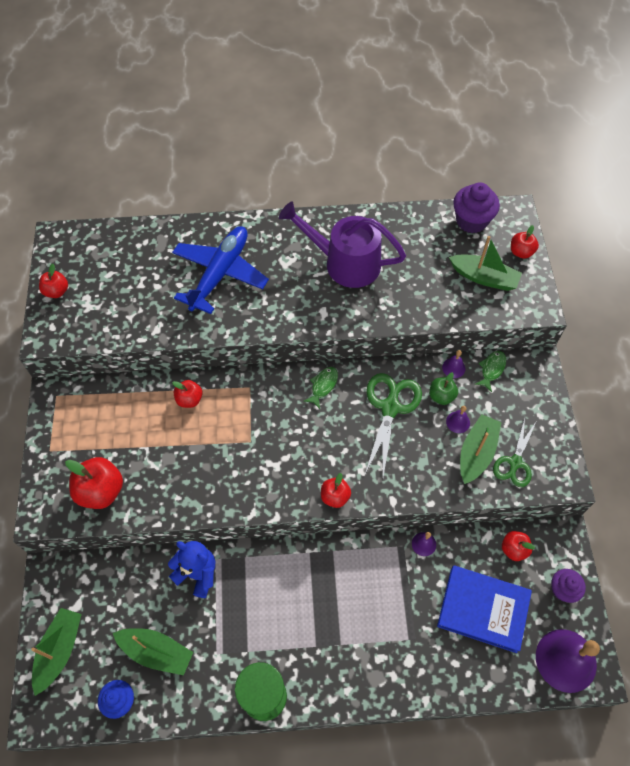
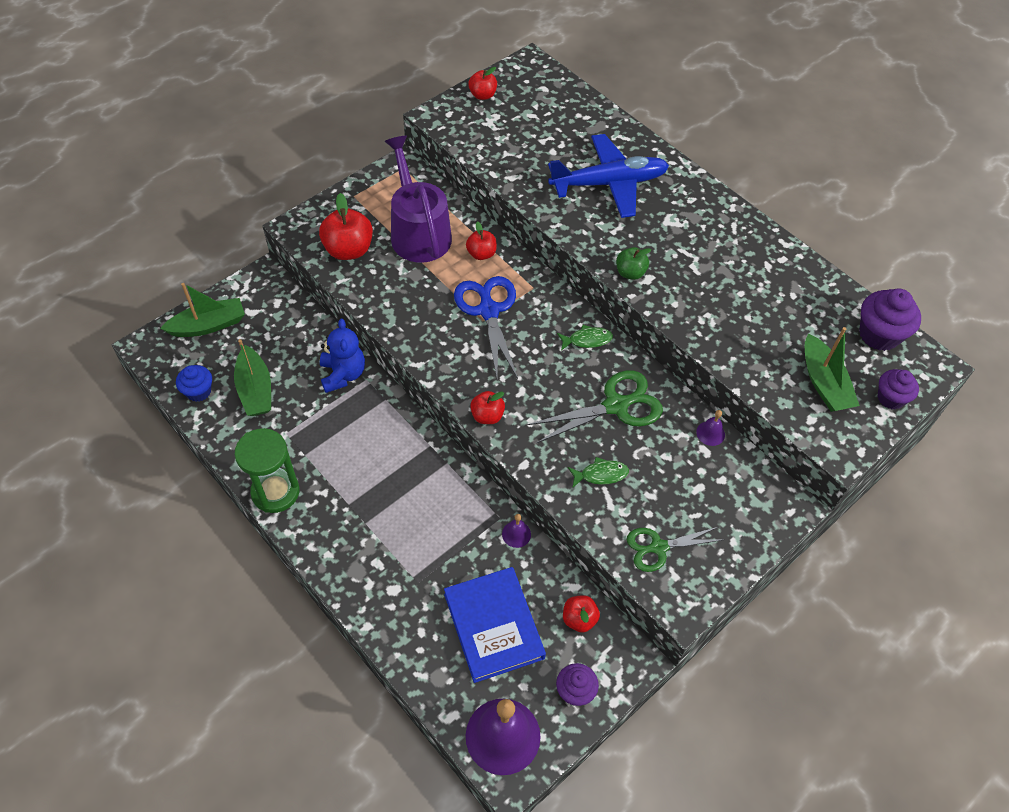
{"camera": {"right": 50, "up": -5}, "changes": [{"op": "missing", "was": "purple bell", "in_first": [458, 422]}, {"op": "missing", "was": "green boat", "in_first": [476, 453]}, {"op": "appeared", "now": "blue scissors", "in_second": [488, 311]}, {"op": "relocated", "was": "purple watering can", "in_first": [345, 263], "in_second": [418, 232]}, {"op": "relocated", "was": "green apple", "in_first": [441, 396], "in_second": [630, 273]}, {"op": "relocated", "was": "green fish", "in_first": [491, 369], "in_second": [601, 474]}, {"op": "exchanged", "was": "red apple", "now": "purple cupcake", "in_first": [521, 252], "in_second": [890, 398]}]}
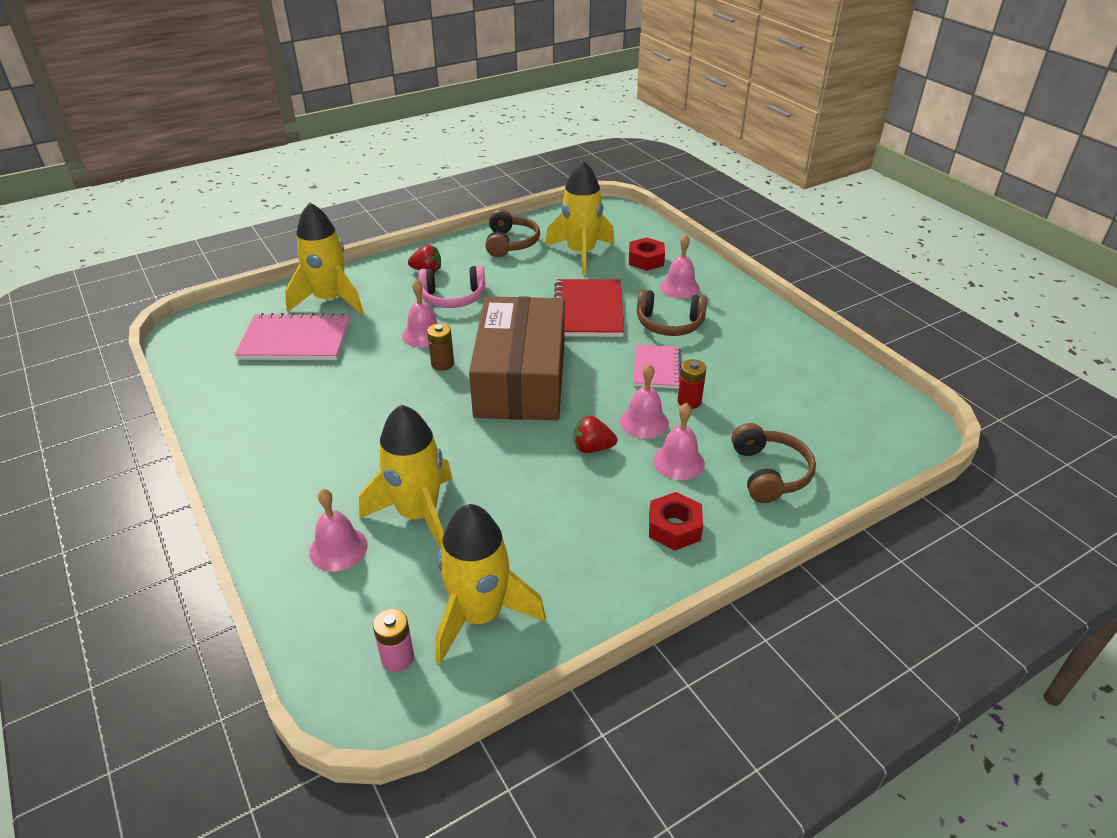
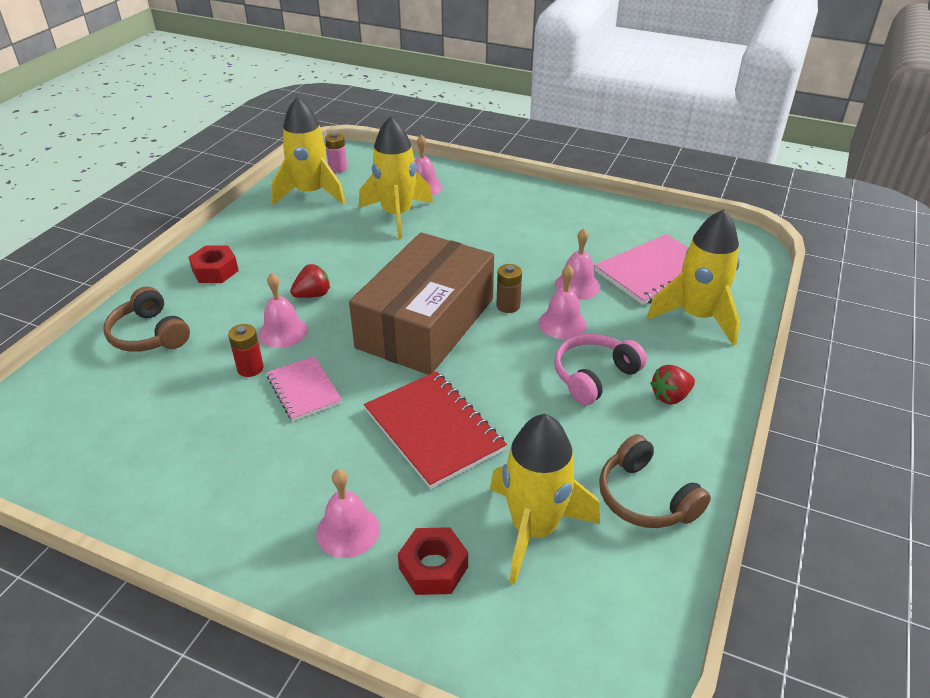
{"camera": {"right": 145, "up": 0}, "changes": [{"op": "missing", "was": "brown headphones", "in_first": [669, 324]}, {"op": "relocated", "was": "pink bell", "in_first": [678, 461], "in_second": [577, 285]}, {"op": "spun", "was": "brown box", "in_first": [520, 378], "in_second": [426, 323], "clockwise": 60}]}
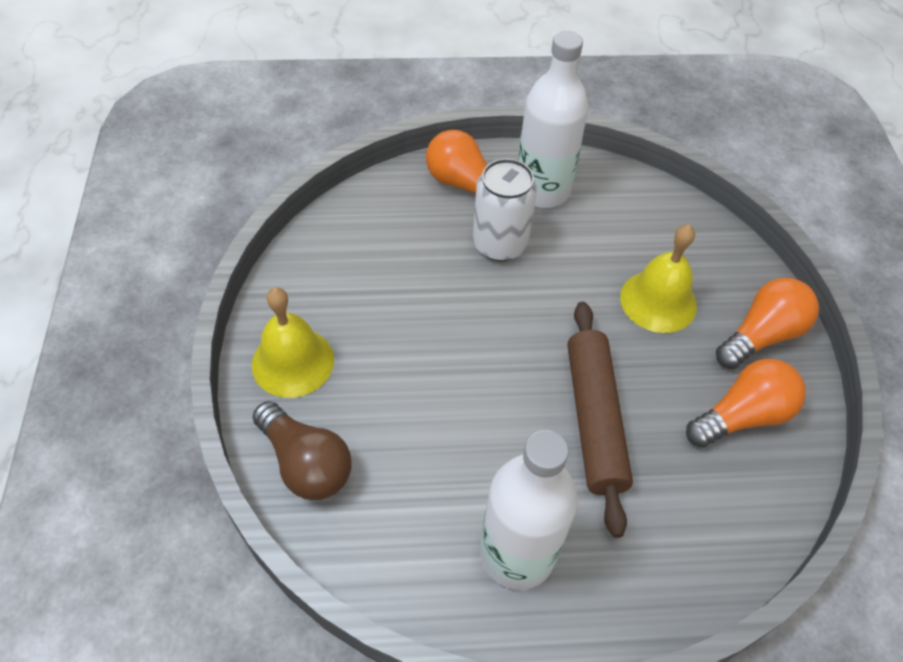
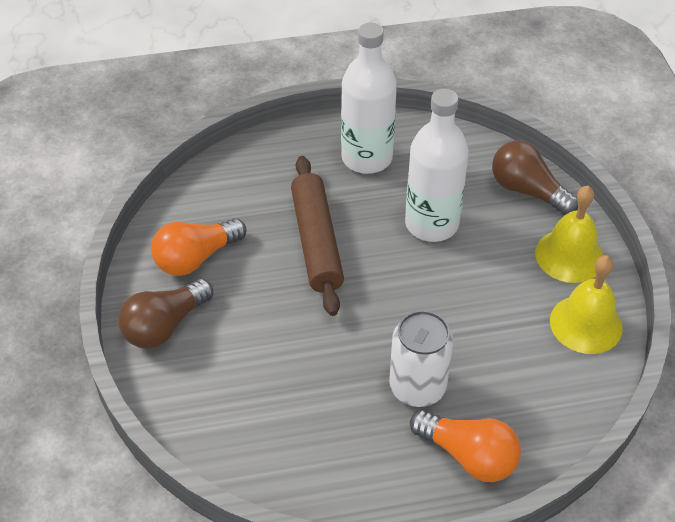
{"camera": {"right": 175, "up": -5}, "changes": [{"op": "relocated", "was": "white bottle", "in_first": [542, 190], "in_second": [431, 224]}, {"op": "relocated", "was": "yellow bell", "in_first": [658, 301], "in_second": [586, 324]}, {"op": "colour", "was": "orange light bulb", "now": "brown light bulb", "in_first": [761, 335], "in_second": [165, 326]}]}
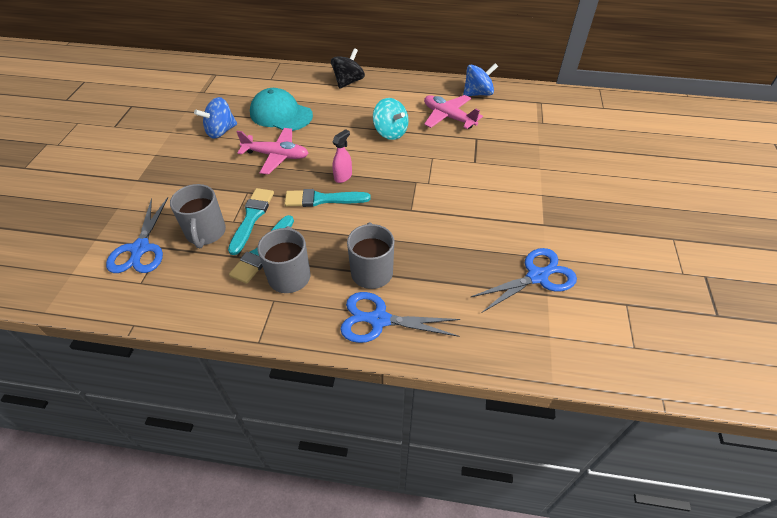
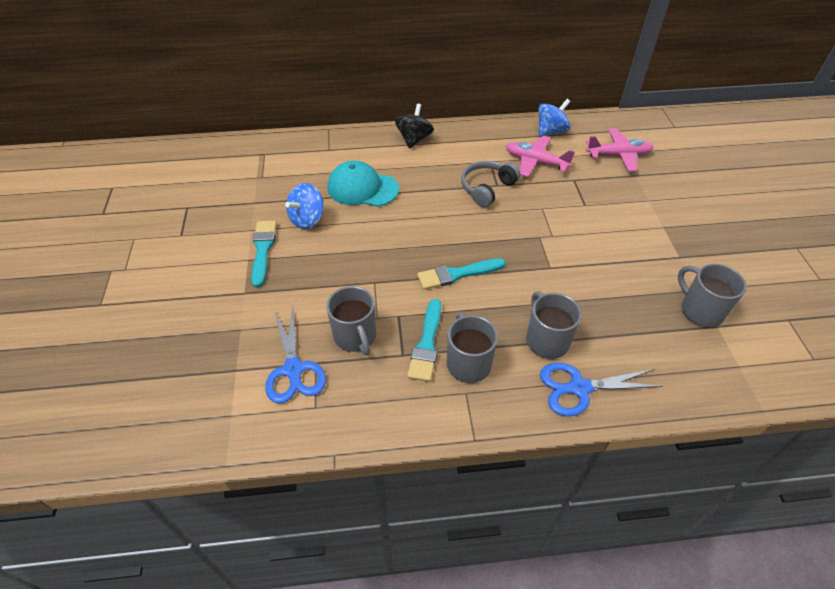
{"camera": {"right": -15, "up": 0}, "changes": [{"op": "missing", "was": "pink spray bottle", "in_first": [343, 177]}, {"op": "relocated", "was": "turquoise brush", "in_first": [252, 217], "in_second": [263, 250]}, {"op": "relocated", "was": "pink plane", "in_first": [276, 156], "in_second": [618, 155]}, {"op": "exchanged", "was": "turquoise spinning top", "now": "grey headphones", "in_first": [390, 132], "in_second": [487, 188]}, {"op": "exchanged", "was": "blue scissors", "now": "grey mug", "in_first": [537, 276], "in_second": [700, 310]}]}
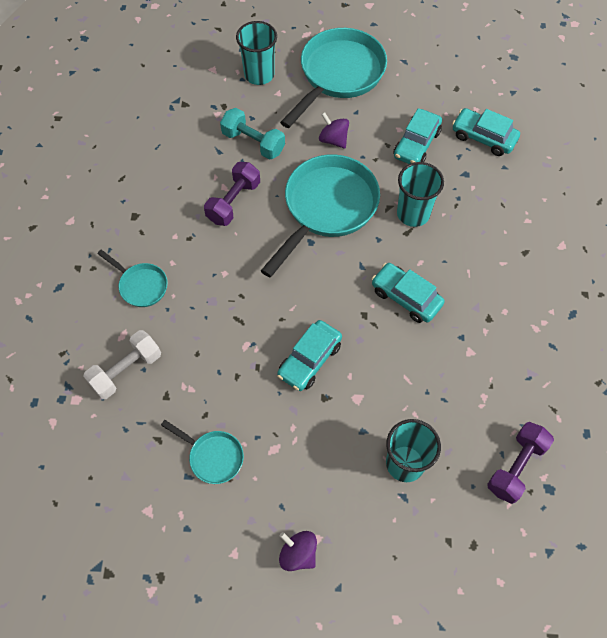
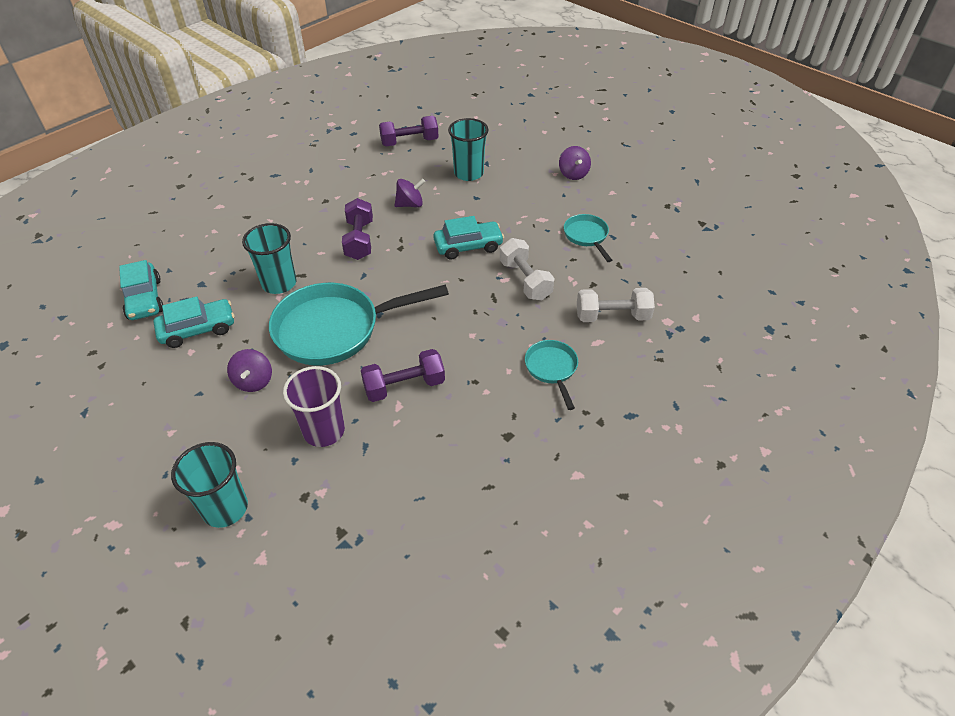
{"camera": {"right": -140, "up": -15}, "changes": [{"op": "missing", "was": "turquoise pan", "in_first": [338, 75]}, {"op": "appeared", "now": "purple spinning top", "in_second": [410, 204]}, {"op": "appeared", "now": "white dumbbell", "in_second": [525, 280]}, {"op": "exchanged", "was": "turquoise dumbbell", "now": "purple cup", "in_first": [253, 142], "in_second": [324, 431]}, {"op": "exchanged", "was": "turquoise car", "now": "purple dumbbell", "in_first": [406, 297], "in_second": [359, 240]}]}
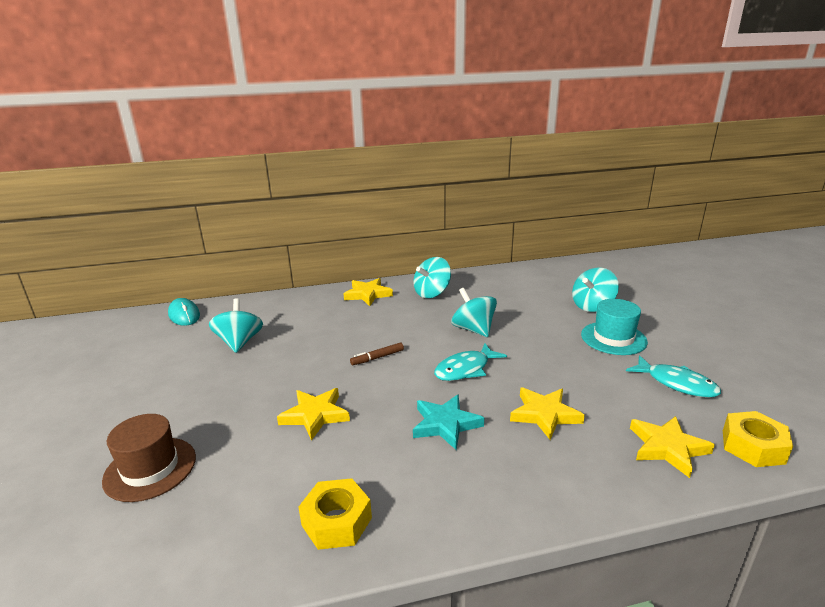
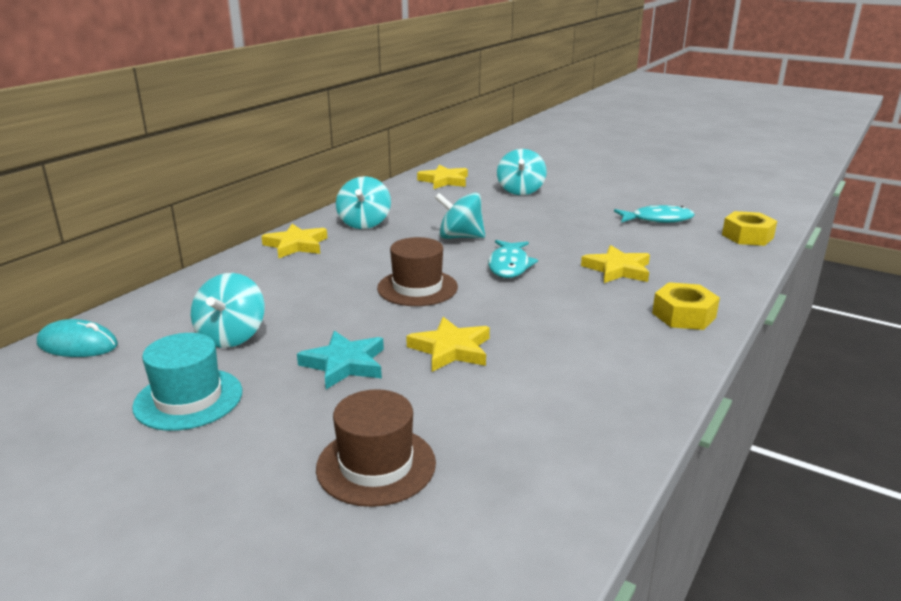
{"camera": {"right": -45, "up": 0}, "changes": [{"op": "relocated", "was": "yellow nut", "in_first": [336, 521], "in_second": [683, 315]}, {"op": "relocated", "was": "turquoise star", "in_first": [445, 424], "in_second": [344, 364]}, {"op": "relocated", "was": "turquoise hat", "in_first": [613, 338], "in_second": [188, 399]}, {"op": "relocated", "was": "yellow star", "in_first": [667, 448], "in_second": [444, 181]}, {"op": "exchanged", "was": "brown marker", "now": "brown hat", "in_first": [377, 357], "in_second": [417, 288]}, {"op": "spun", "was": "turquoise spinning top", "in_first": [239, 342], "in_second": [231, 336], "clockwise": -120}]}
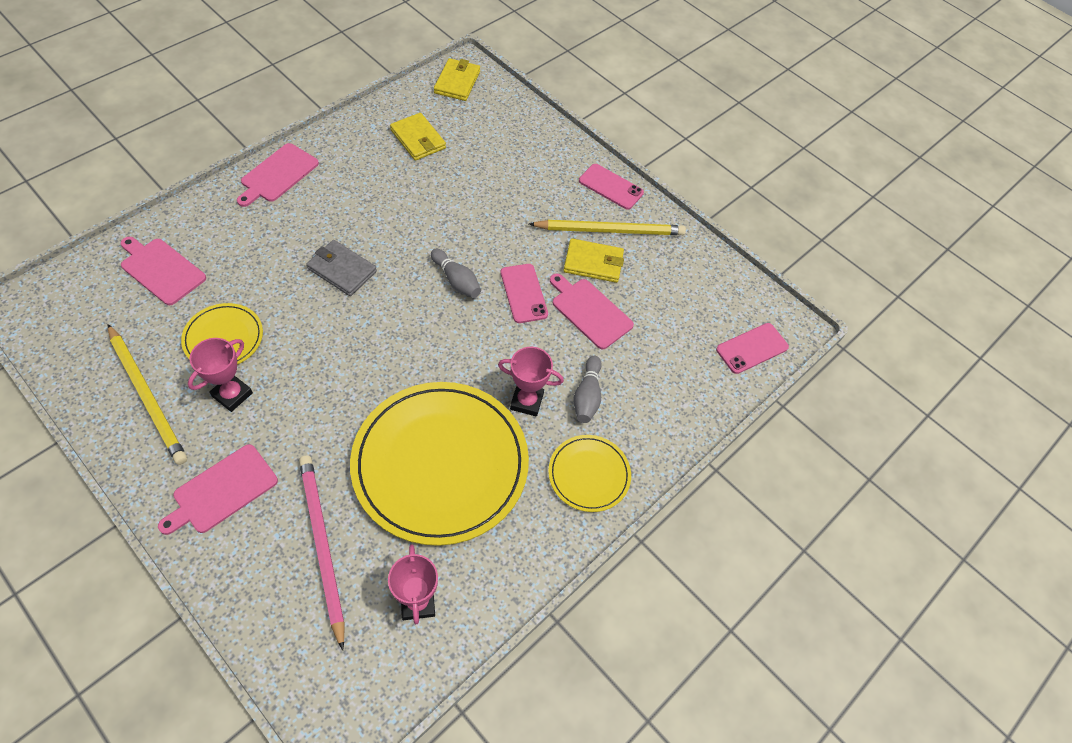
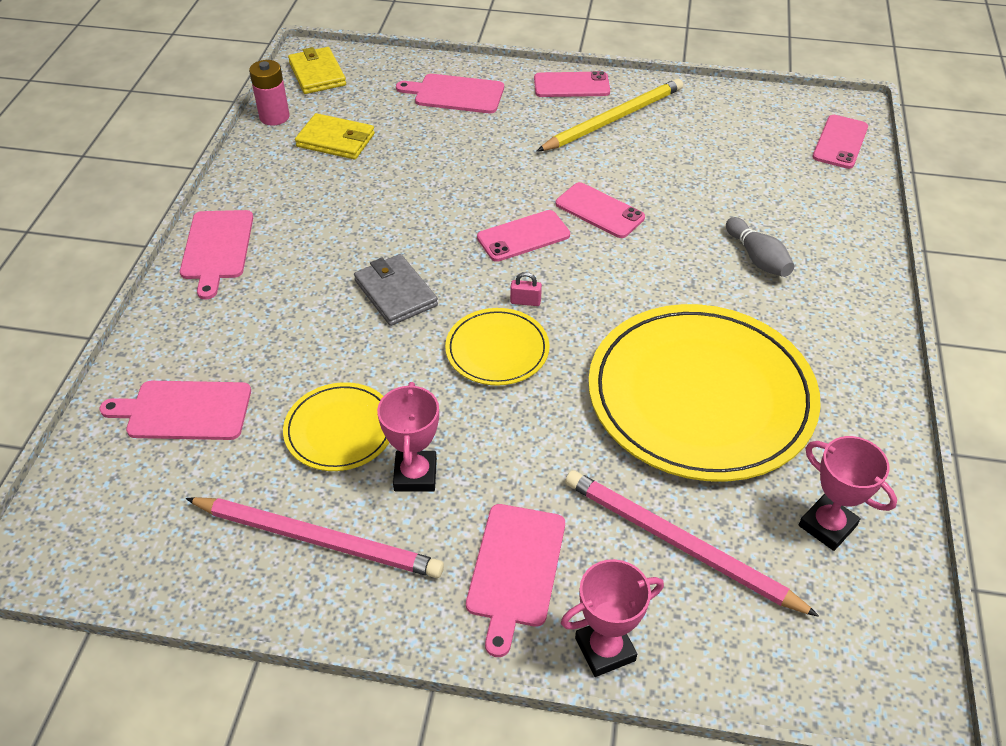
{"camera": {"right": -30, "up": -10}, "changes": [{"op": "missing", "was": "yellow wallet", "in_first": [593, 263]}, {"op": "appeared", "now": "pink battery", "in_second": [274, 117]}, {"op": "appeared", "now": "pink padlock", "in_second": [525, 301]}, {"op": "relocated", "was": "pink trophy", "in_first": [526, 401], "in_second": [605, 649]}, {"op": "relocated", "was": "yellow plate", "in_first": [589, 474], "in_second": [497, 350]}, {"op": "relocated", "was": "pink cutting board", "in_first": [589, 311], "in_second": [455, 94]}, {"op": "exchanged", "was": "grey bowling pin", "now": "pink phone", "in_first": [456, 280], "in_second": [523, 236]}, {"op": "colour", "was": "yellow pencil", "now": "pink pencil", "in_first": [147, 396], "in_second": [318, 539]}, {"op": "spun", "was": "grey wallet", "in_first": [342, 270], "in_second": [395, 293], "clockwise": 60}]}
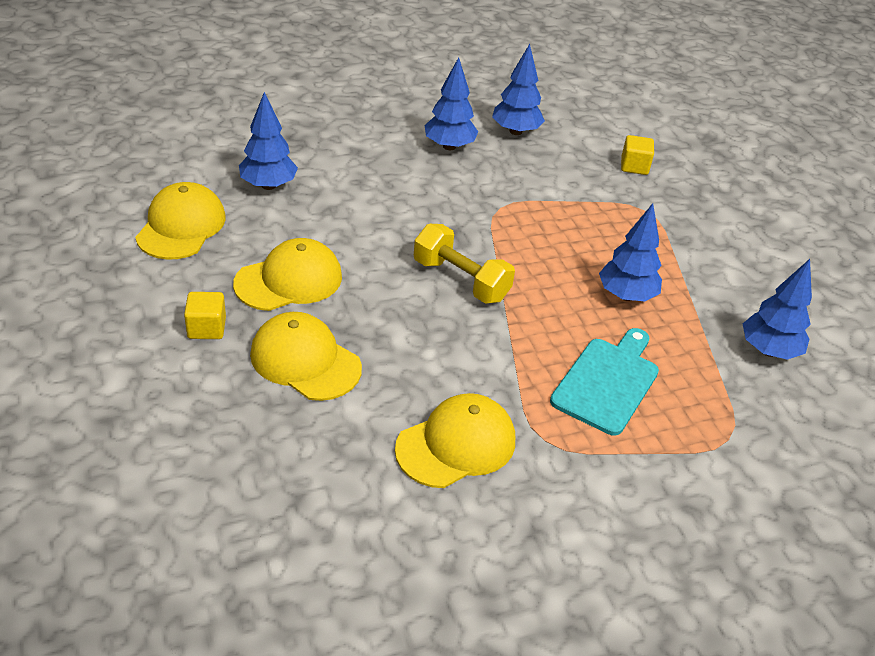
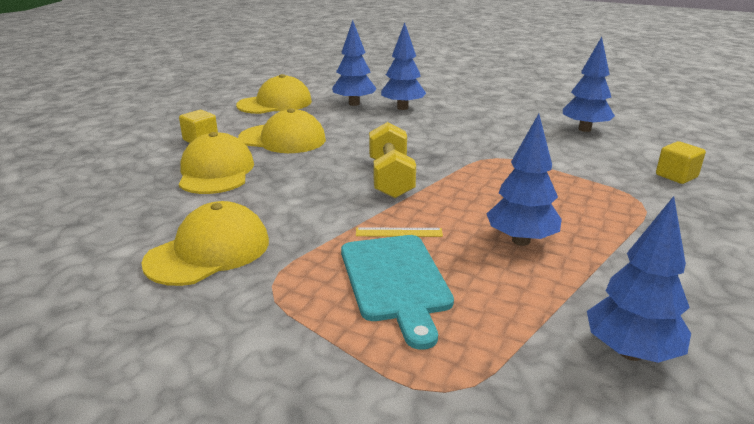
{"camera": {"right": 50, "up": -15}, "changes": [{"op": "appeared", "now": "yellow ruler", "in_second": [399, 232]}, {"op": "relocated", "was": "blue tree", "in_first": [449, 146], "in_second": [402, 108]}, {"op": "spun", "was": "yellow cap", "in_first": [456, 444], "in_second": [208, 251], "clockwise": -60}, {"op": "spun", "was": "turquoise cutting board", "in_first": [607, 382], "in_second": [396, 281], "clockwise": 90}]}
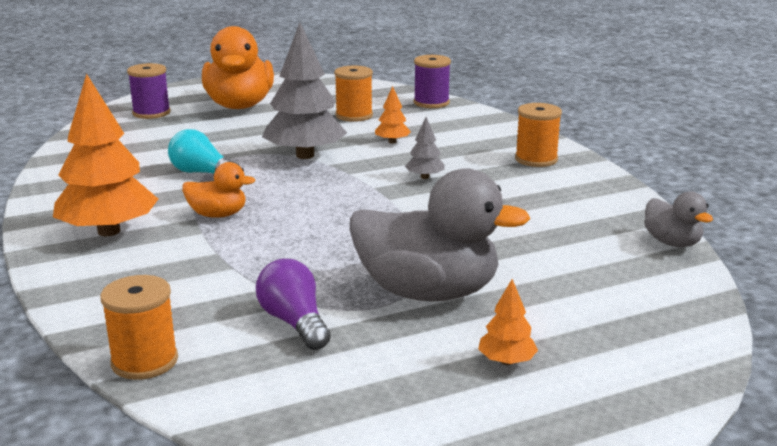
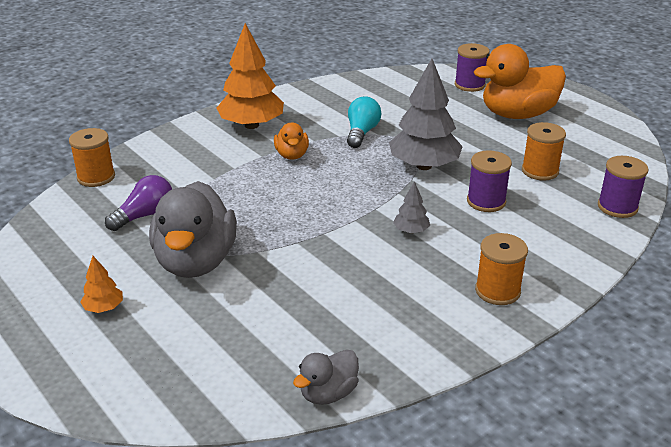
{"camera": {"right": 75, "up": 10}, "changes": [{"op": "exchanged", "was": "orange tree", "now": "purple spool", "in_first": [392, 142], "in_second": [486, 201]}]}
